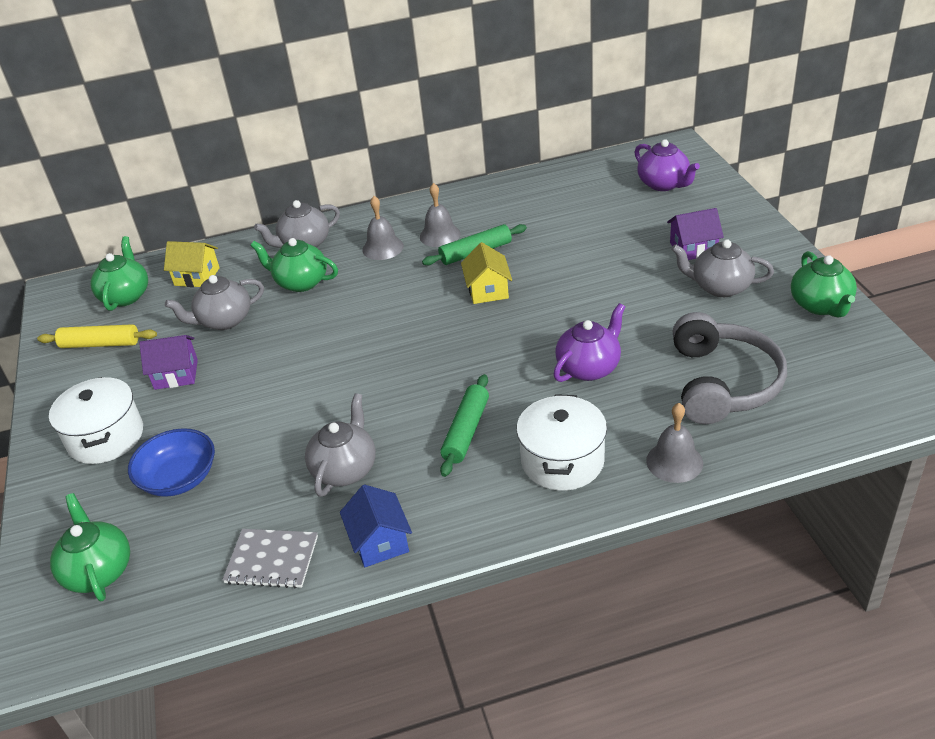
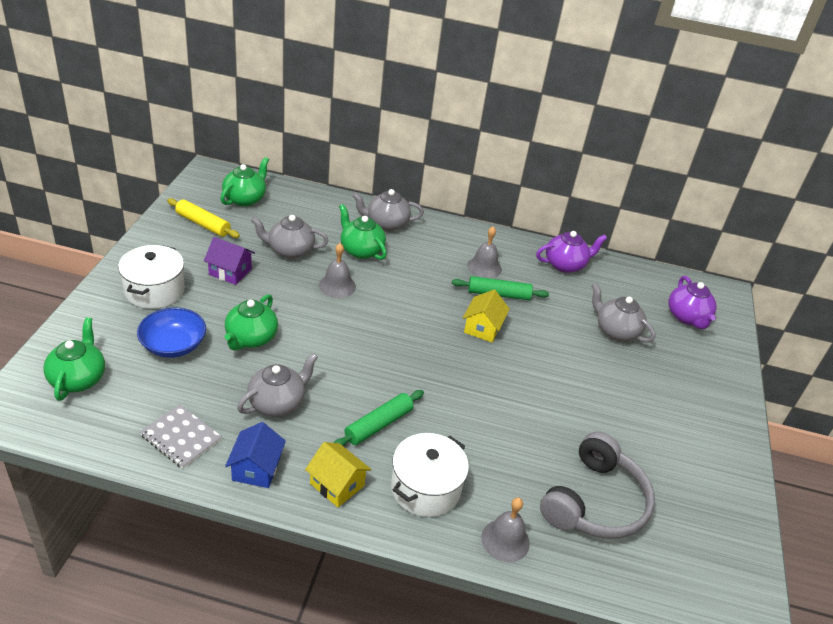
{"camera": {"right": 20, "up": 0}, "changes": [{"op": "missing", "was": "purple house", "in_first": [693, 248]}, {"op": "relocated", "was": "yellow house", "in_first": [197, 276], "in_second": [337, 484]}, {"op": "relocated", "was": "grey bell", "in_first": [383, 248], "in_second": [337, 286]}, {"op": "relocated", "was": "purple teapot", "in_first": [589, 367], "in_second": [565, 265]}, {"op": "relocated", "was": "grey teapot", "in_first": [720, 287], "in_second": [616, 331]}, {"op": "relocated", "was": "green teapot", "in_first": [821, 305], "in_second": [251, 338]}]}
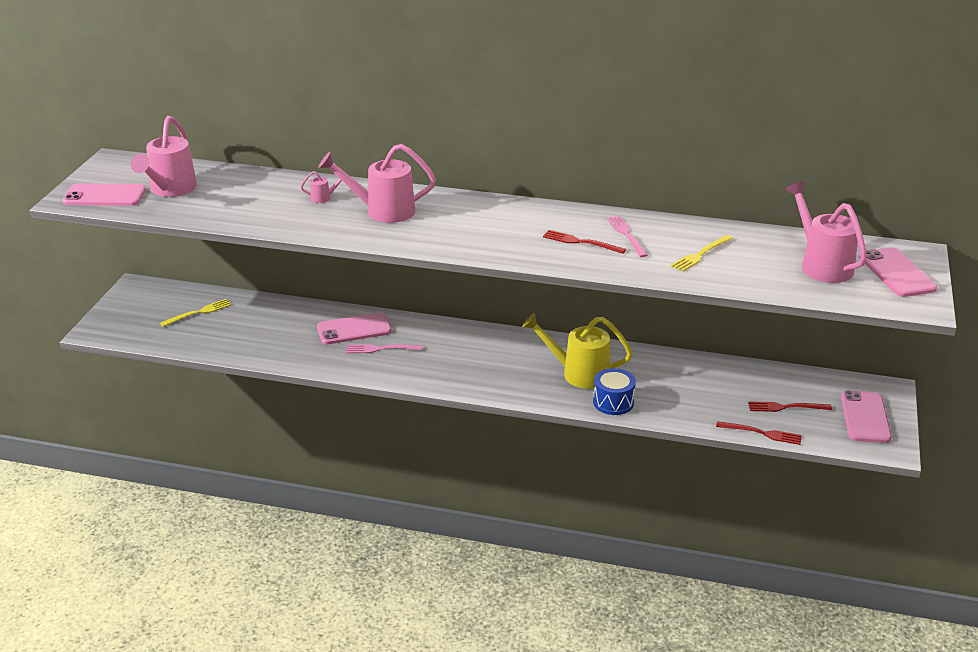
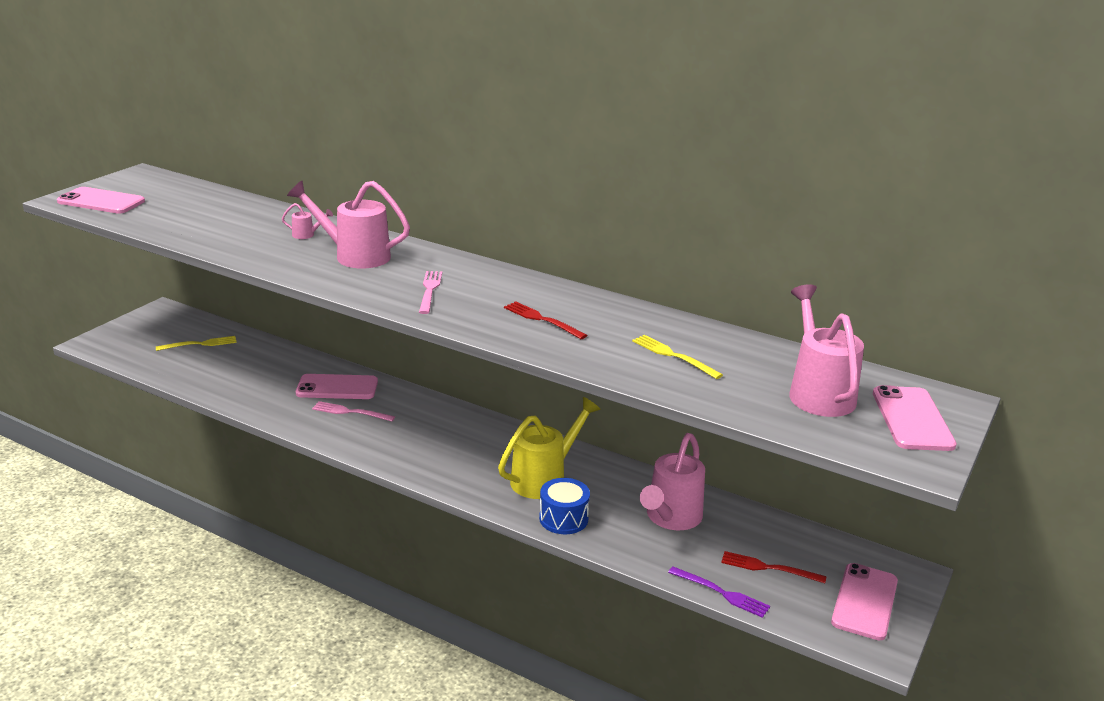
{"camera": {"right": 15, "up": -5}, "changes": [{"op": "relocated", "was": "pink watering can", "in_first": [170, 190], "in_second": [670, 518]}, {"op": "relocated", "was": "pink fork", "in_first": [626, 235], "in_second": [430, 290]}, {"op": "colour", "was": "red fork", "now": "purple fork", "in_first": [762, 433], "in_second": [722, 593]}, {"op": "spun", "was": "yellow watering can", "in_first": [579, 373], "in_second": [544, 479], "clockwise": 105}, {"op": "spun", "was": "yellow fork", "in_first": [700, 254], "in_second": [673, 356], "clockwise": 75}]}
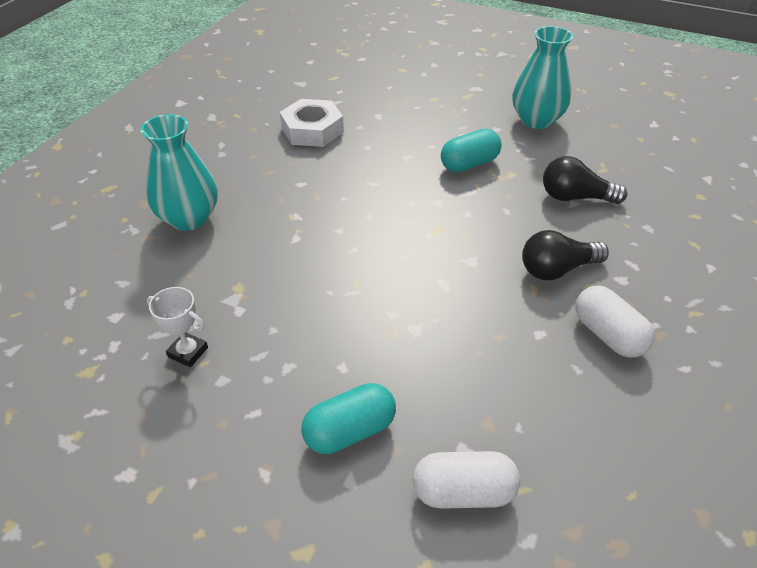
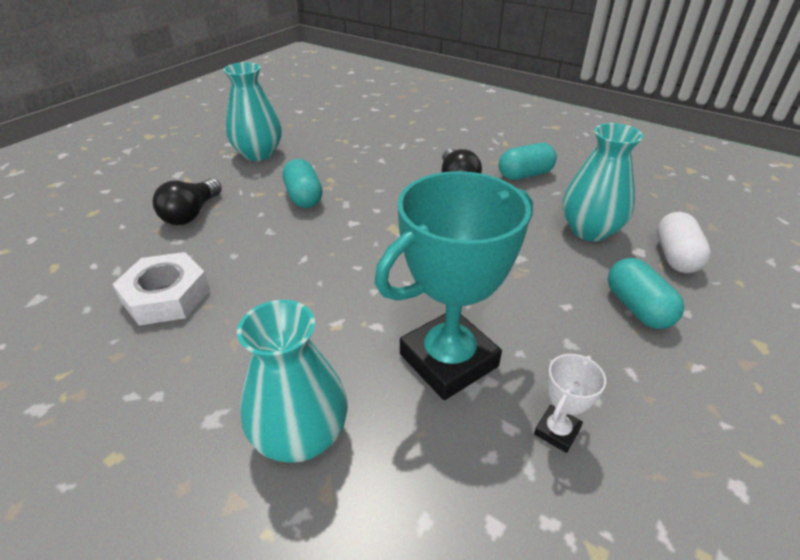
{"camera": {"right": -80, "up": -5}, "changes": [{"op": "appeared", "now": "turquoise trophy", "in_second": [448, 360]}, {"op": "appeared", "now": "turquoise vase", "in_second": [589, 230]}, {"op": "relocated", "was": "black light bulb", "in_first": [575, 197], "in_second": [191, 214]}, {"op": "colour", "was": "white capsule", "now": "turquoise capsule", "in_first": [608, 334], "in_second": [525, 175]}]}
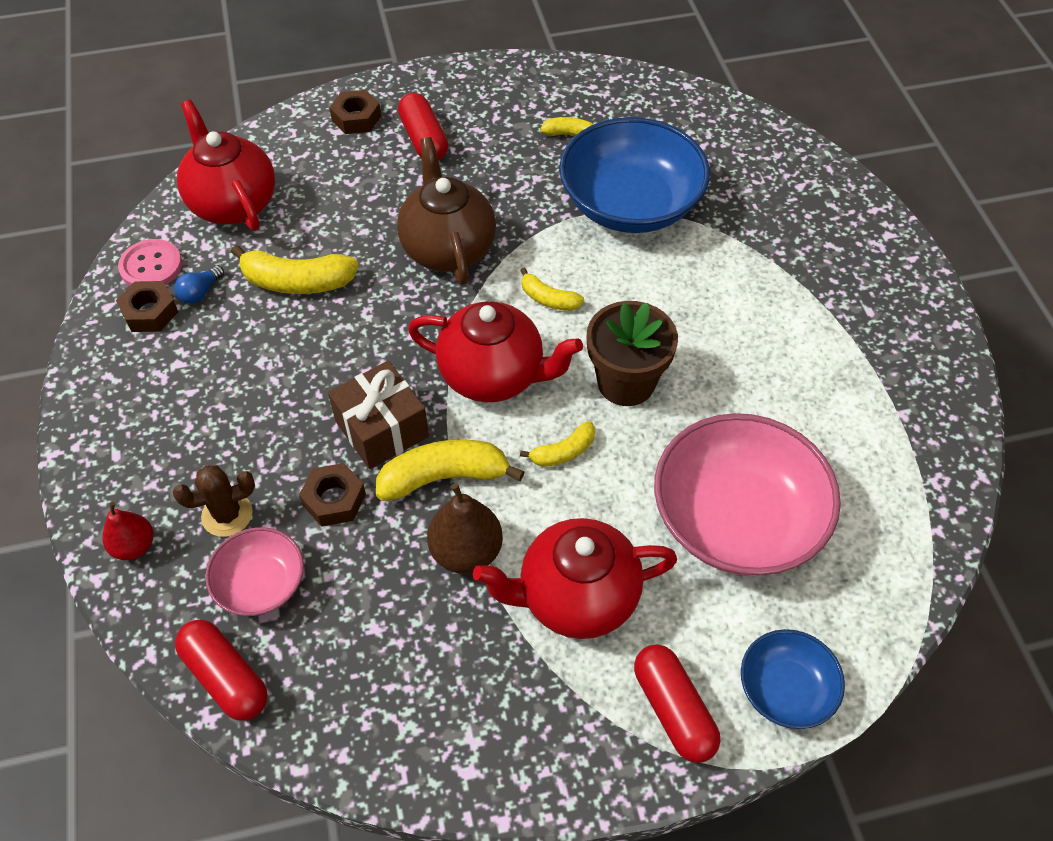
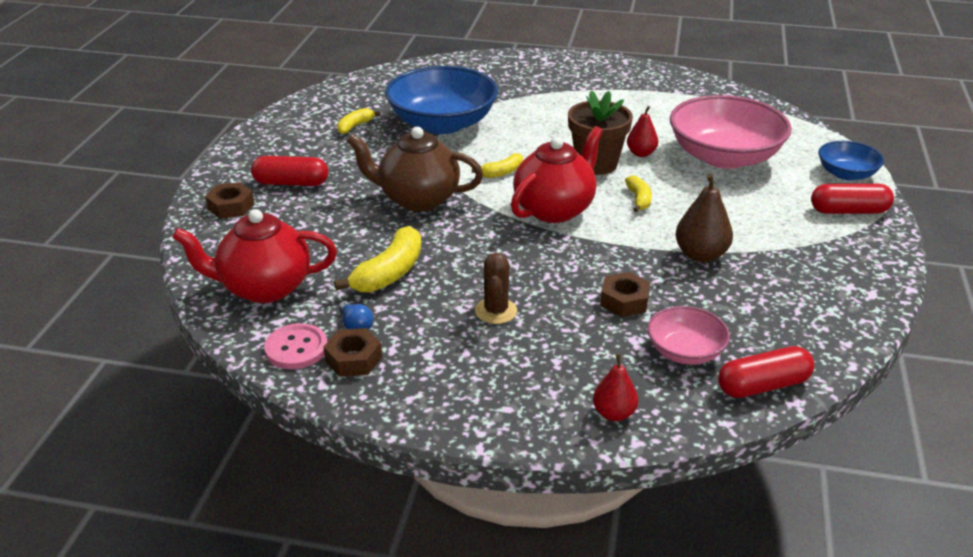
{"camera": {"right": -65, "up": -20}, "changes": [{"op": "missing", "was": "brown gift", "in_first": [381, 429]}, {"op": "missing", "was": "yellow banana", "in_first": [444, 477]}, {"op": "missing", "was": "red teapot", "in_first": [576, 597]}, {"op": "appeared", "now": "red pear", "in_second": [641, 153]}, {"op": "relocated", "was": "brown cactus", "in_first": [227, 515], "in_second": [496, 311]}]}
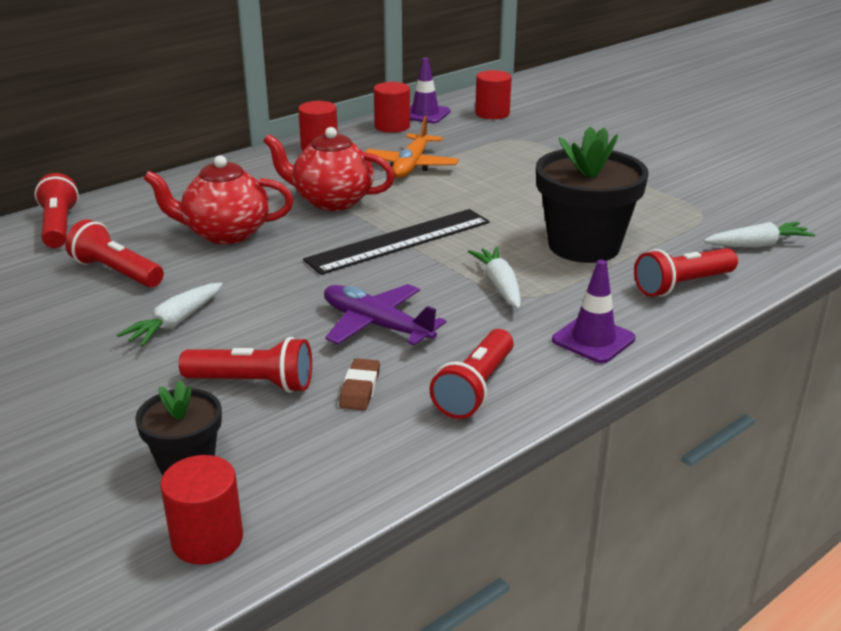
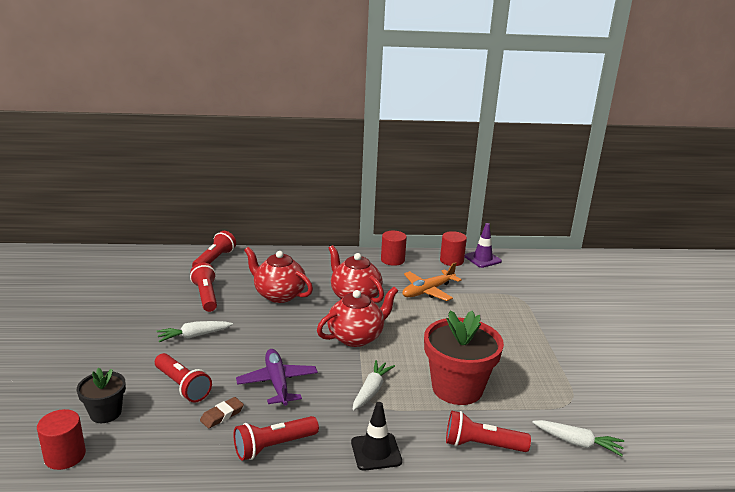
{"camera": {"right": 35, "up": -5}, "changes": [{"op": "missing", "was": "red cylinder", "in_first": [492, 113]}, {"op": "exchanged", "was": "black ruler", "now": "red teapot", "in_first": [399, 241], "in_second": [356, 337]}, {"op": "colour", "was": "black flower pot", "now": "red flower pot", "in_first": [584, 246], "in_second": [457, 388]}, {"op": "colour", "was": "purple traffic cone", "now": "black traffic cone", "in_first": [593, 339], "in_second": [376, 452]}]}
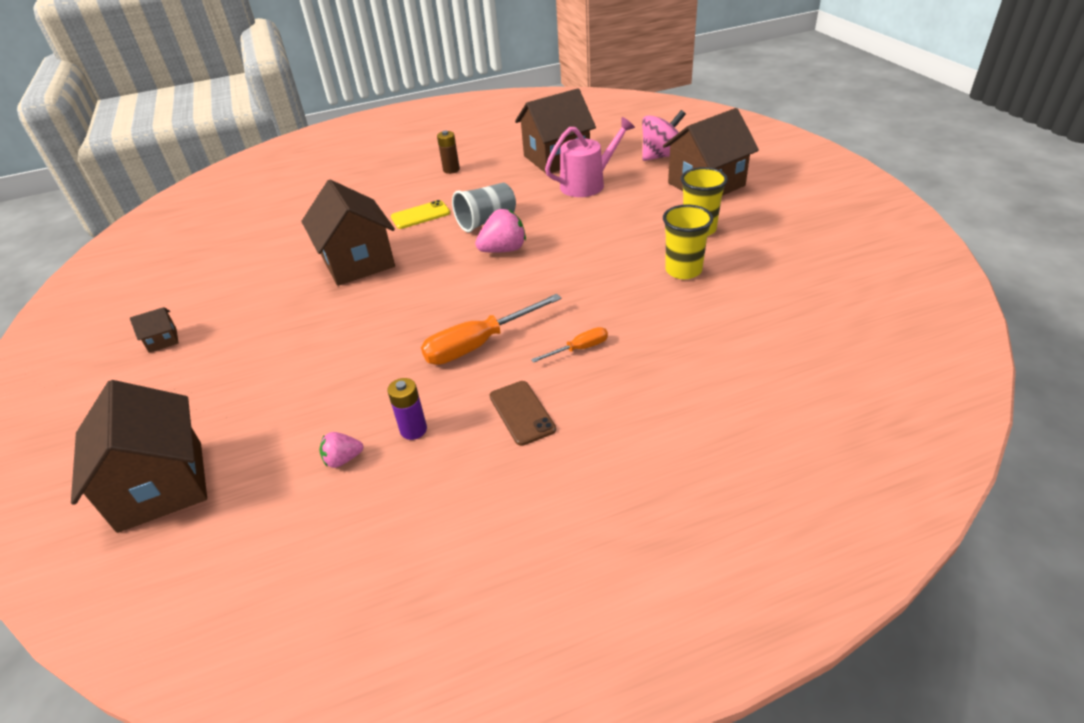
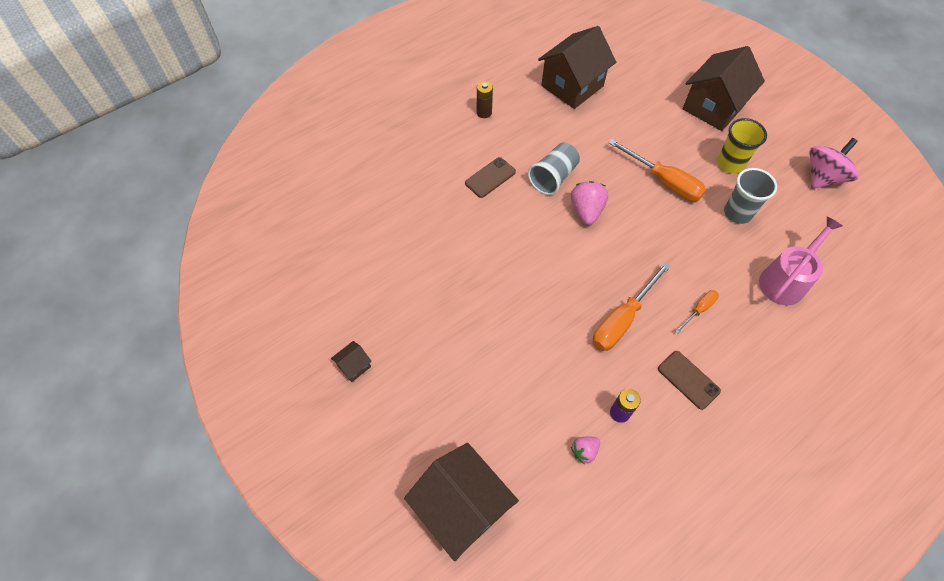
{"camera": {"right": -20, "up": 20}, "changes": [{"op": "missing", "was": "brown house", "in_first": [358, 262]}, {"op": "appeared", "now": "orange screwdriver", "in_second": [664, 181]}, {"op": "relocated", "was": "pink watering can", "in_first": [587, 184], "in_second": [785, 280]}, {"op": "relocated", "was": "pink spinning top", "in_first": [662, 156], "in_second": [822, 177]}, {"op": "colour", "was": "yellow phone", "now": "brown phone", "in_first": [420, 215], "in_second": [490, 177]}, {"op": "colour", "was": "yellow cup", "now": "grey cup", "in_first": [683, 270], "in_second": [737, 213]}, {"op": "spun", "was": "pink strawberry", "in_first": [503, 250], "in_second": [586, 211], "clockwise": -45}]}
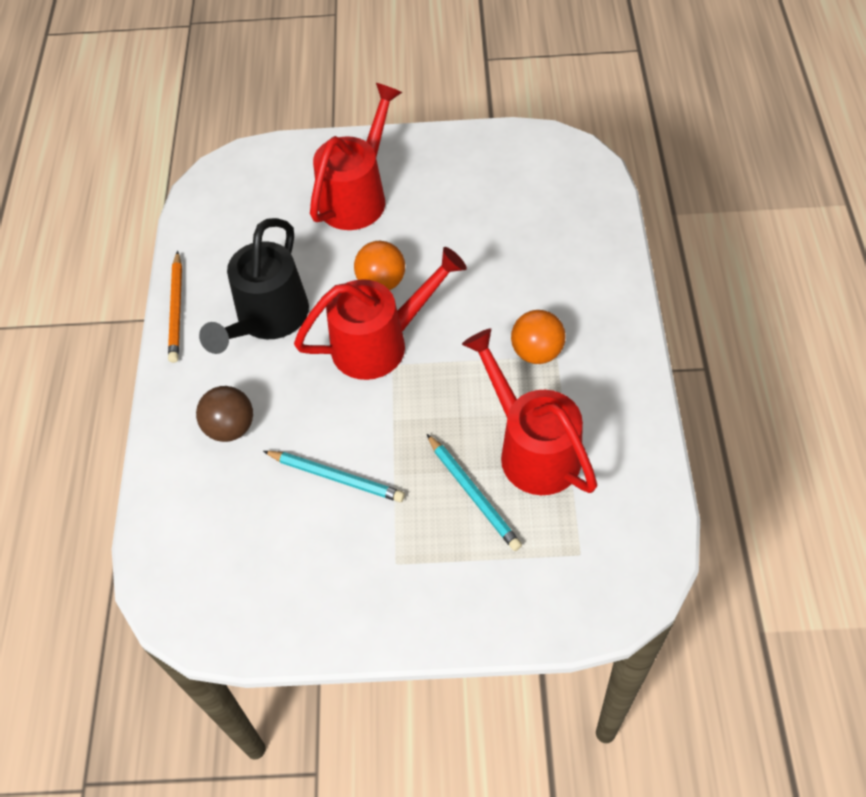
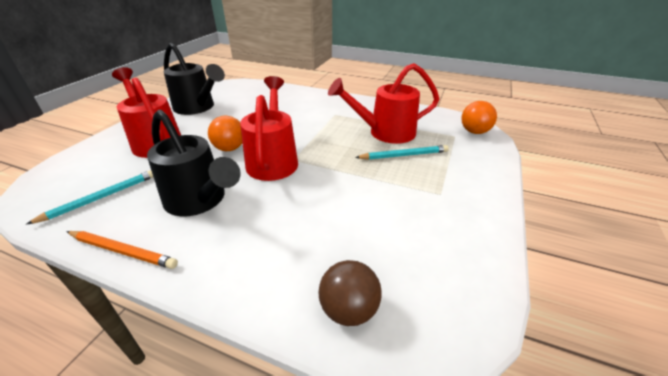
{"camera": {"right": -70, "up": -20}, "changes": [{"op": "appeared", "now": "black watering can", "in_second": [197, 108]}, {"op": "relocated", "was": "brown ball", "in_first": [230, 427], "in_second": [349, 310]}, {"op": "relocated", "was": "turquoise pencil", "in_first": [336, 477], "in_second": [101, 198]}, {"op": "relocated", "was": "orange ball", "in_first": [537, 352], "in_second": [474, 132]}]}
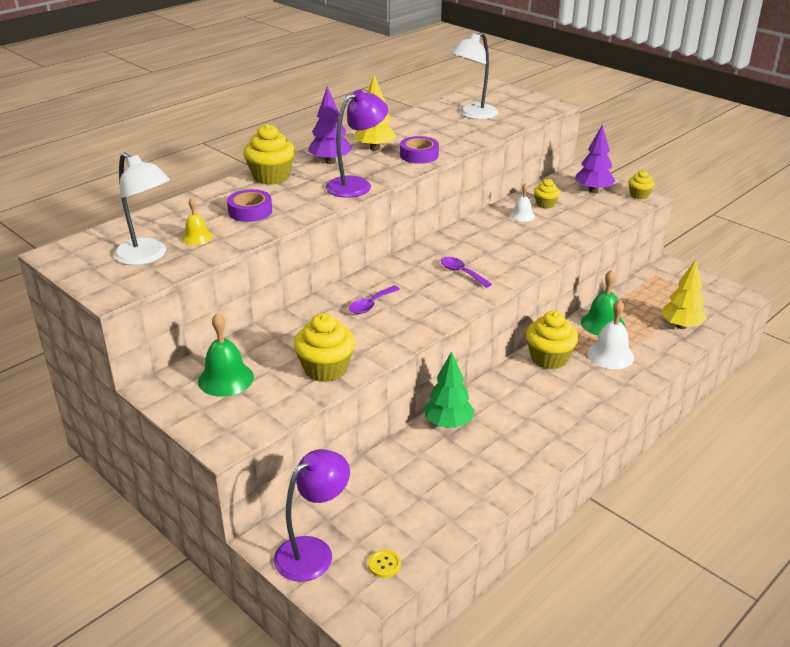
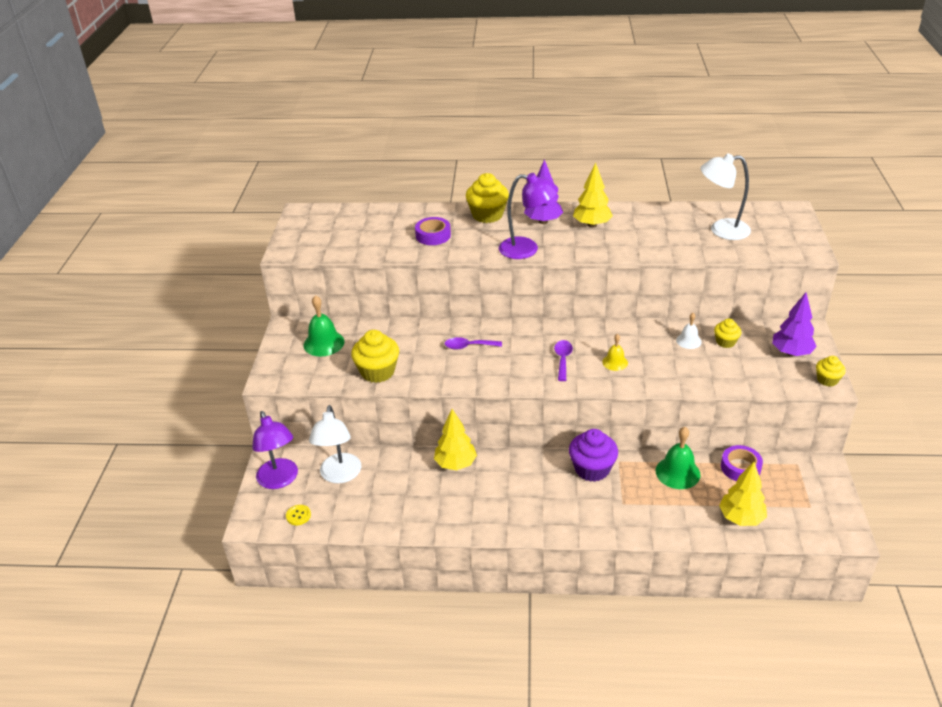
{"camera": {"right": 50, "up": 5}, "changes": [{"op": "missing", "was": "white bell", "in_first": [610, 355]}, {"op": "relocated", "was": "white lamp", "in_first": [147, 256], "in_second": [339, 475]}, {"op": "relocated", "was": "yellow bell", "in_first": [197, 237], "in_second": [615, 362]}, {"op": "relocated", "was": "purple tape", "in_first": [419, 155], "in_second": [740, 467]}, {"op": "colour", "was": "green tree", "now": "yellow tree", "in_first": [448, 423], "in_second": [455, 464]}, {"op": "colour", "was": "yellow cupcake", "now": "purple cupcake", "in_first": [549, 358], "in_second": [592, 469]}, {"op": "spun", "was": "purple lamp", "in_first": [313, 551], "in_second": [280, 480], "clockwise": 60}]}
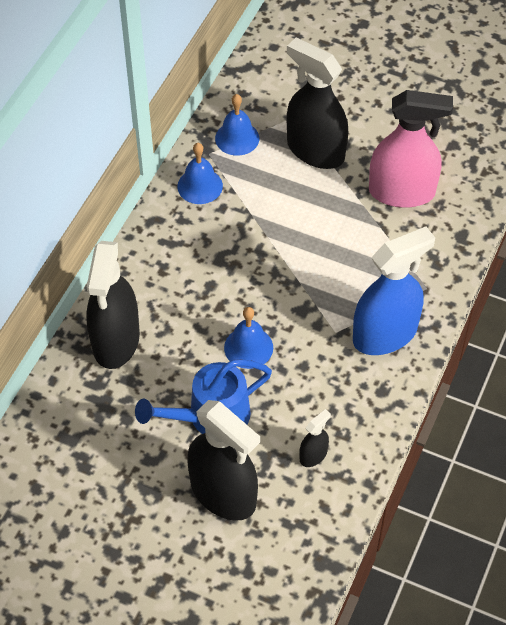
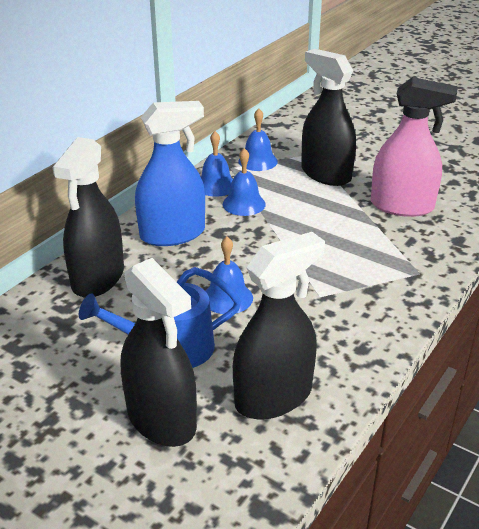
{"camera": {"right": 10, "up": -20}, "changes": [{"op": "appeared", "now": "blue bell", "in_second": [244, 204]}, {"op": "relocated", "was": "blue spray bottle", "in_first": [385, 334], "in_second": [172, 234]}, {"op": "size", "was": "black spray bottle", "in_first": [313, 455], "in_second": [273, 396], "ratio": 2.27}]}
